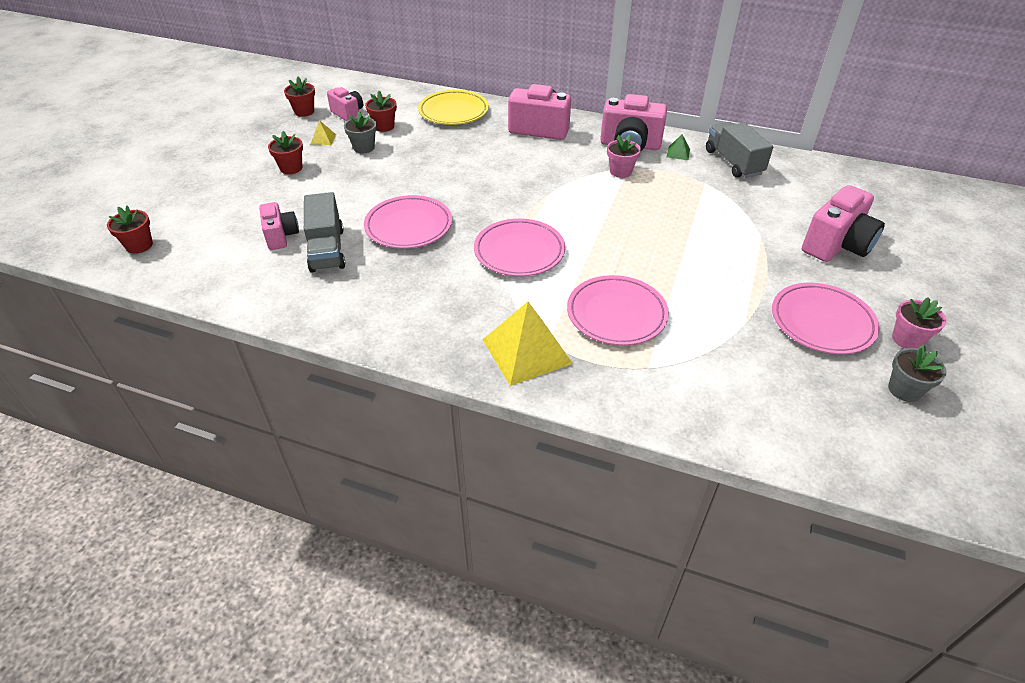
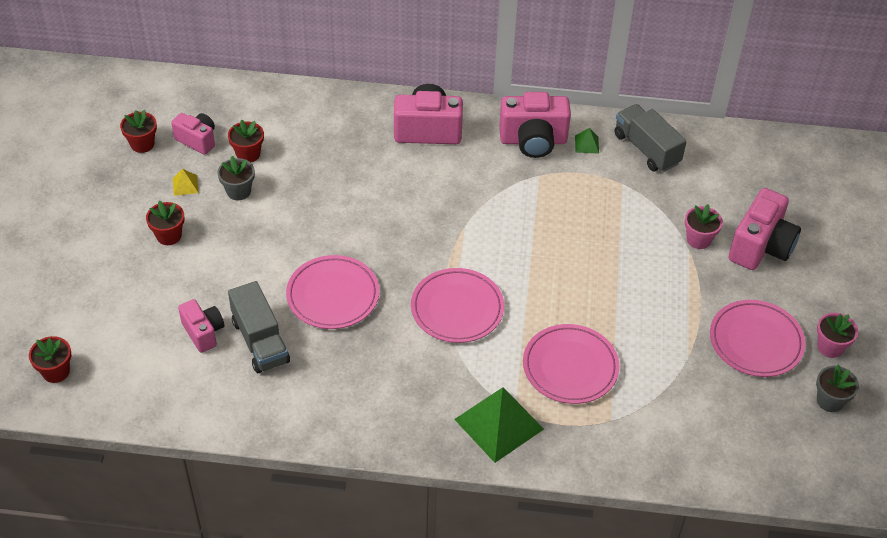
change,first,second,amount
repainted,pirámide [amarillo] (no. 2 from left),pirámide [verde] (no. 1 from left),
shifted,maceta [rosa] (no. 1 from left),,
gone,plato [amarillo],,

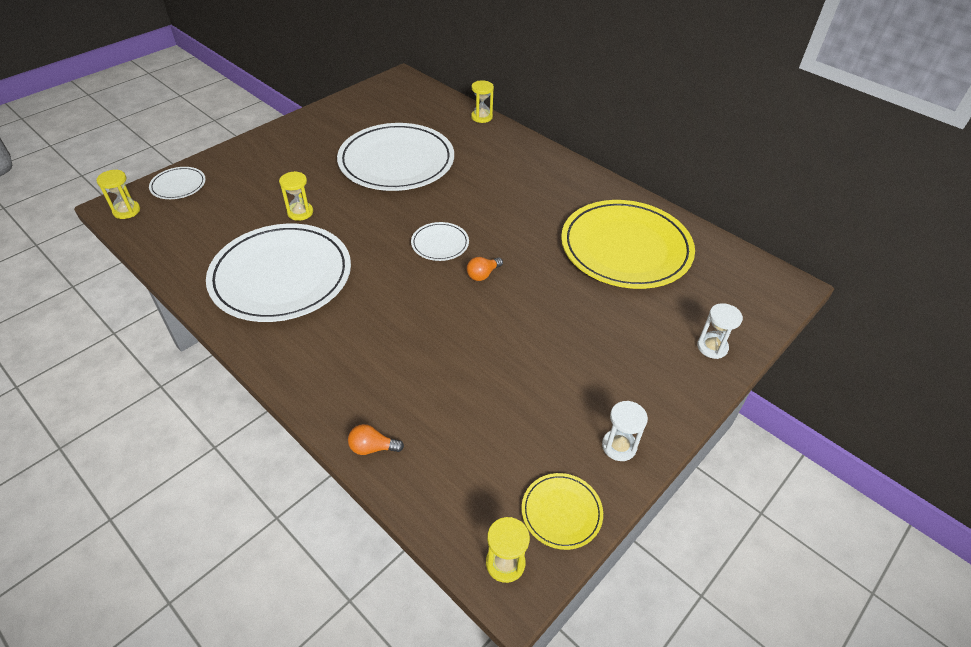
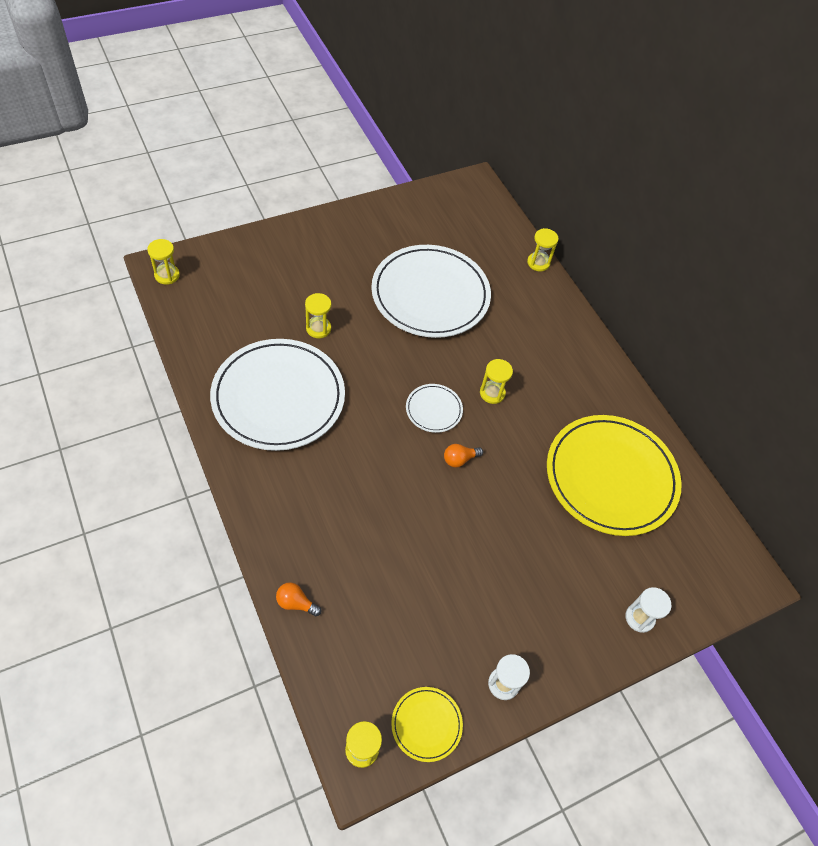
change,first,second,amount
new,,reloj de arena [amarillo] (no. 4 from left),
gone,plato [blanco] (no. 1 from left),,

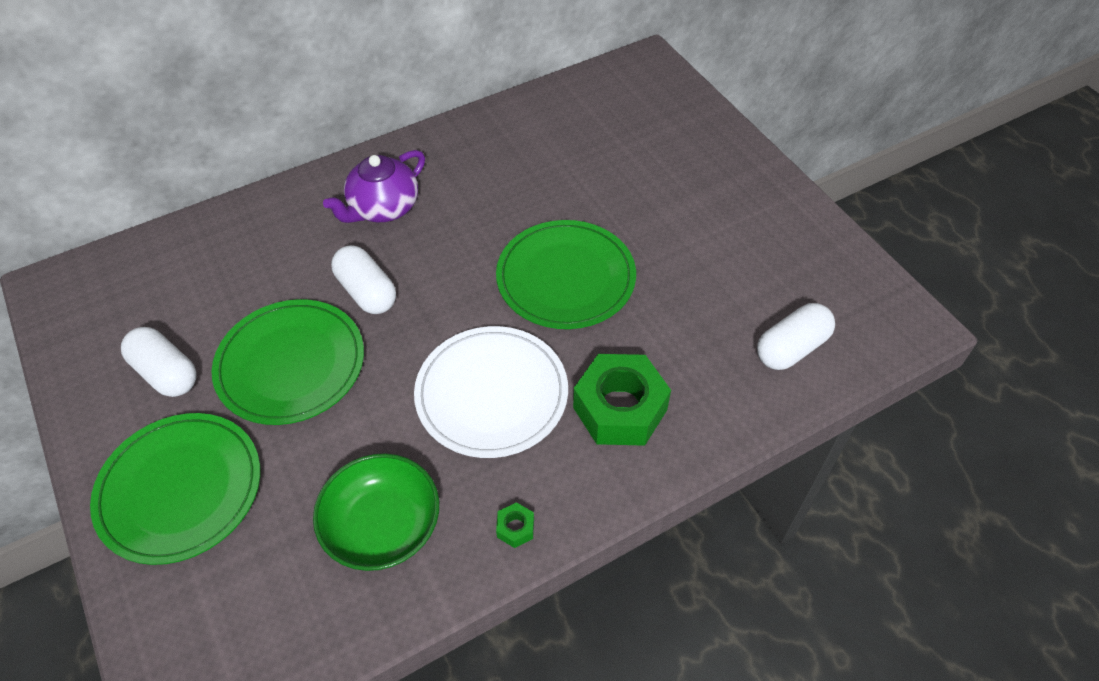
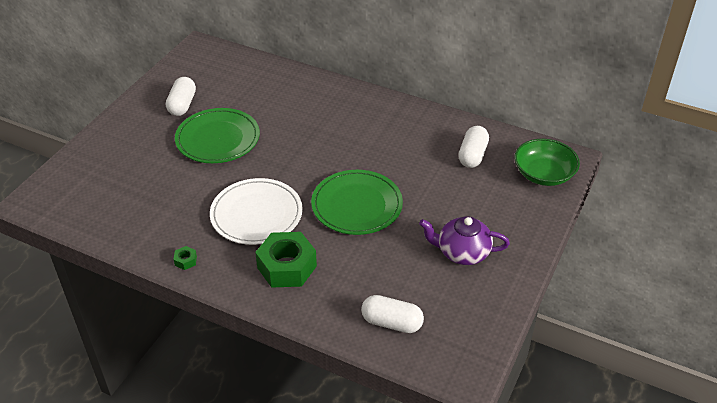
change,first,second,amount
shifted,tetera [morado],,
shifted,cápsula [blanco] (no. 2 from left in the first image),cápsula [blanco] (no. 3 from left),
shifted,cuenco [verde],,
gone,plato [verde] (no. 1 from left),,

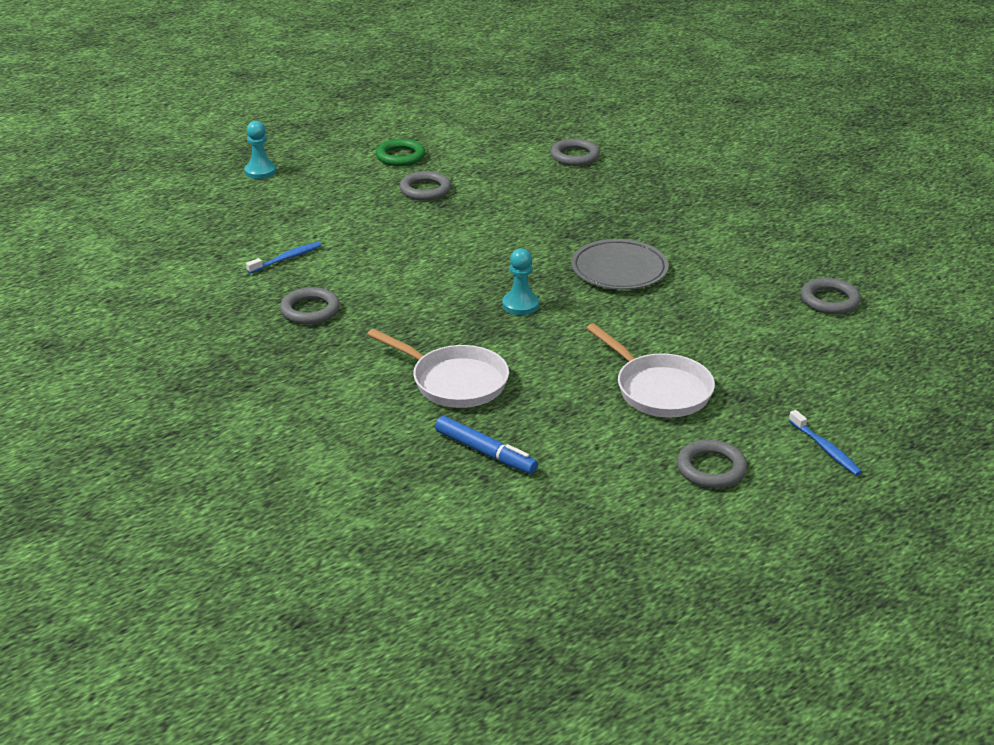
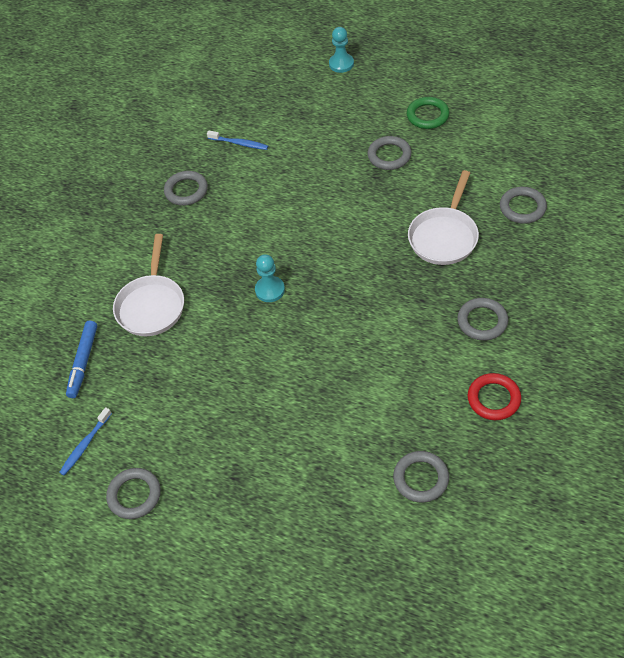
change,first,second,amount
shifted,cepillo de dientes [azul] (no. 2 from left in the first image),cepillo de dientes [azul] (no. 1 from left),
shifted,sartén [blanco] (no. 2 from left),,
new,,anillo [gris] (no. 5 from left),
new,,anillo [rojo],
gone,plato [gris],,

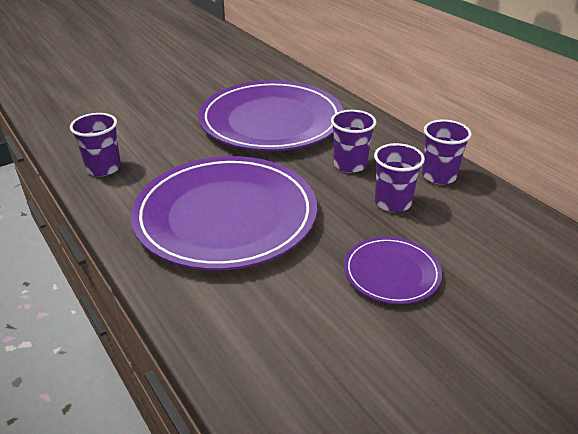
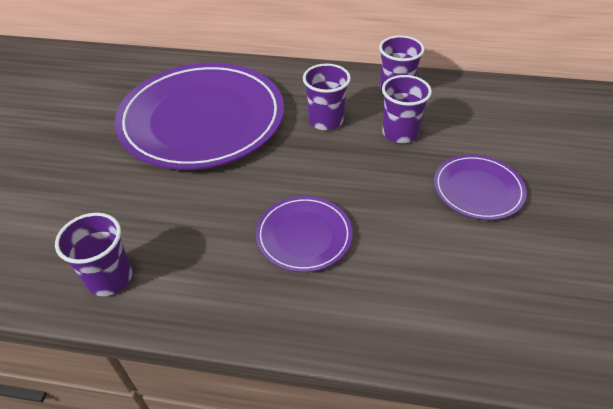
change,first,second,amount
scaled,plato [morado] (no. 1 from left in the first image),plato [morado] (no. 2 from left),x0.47

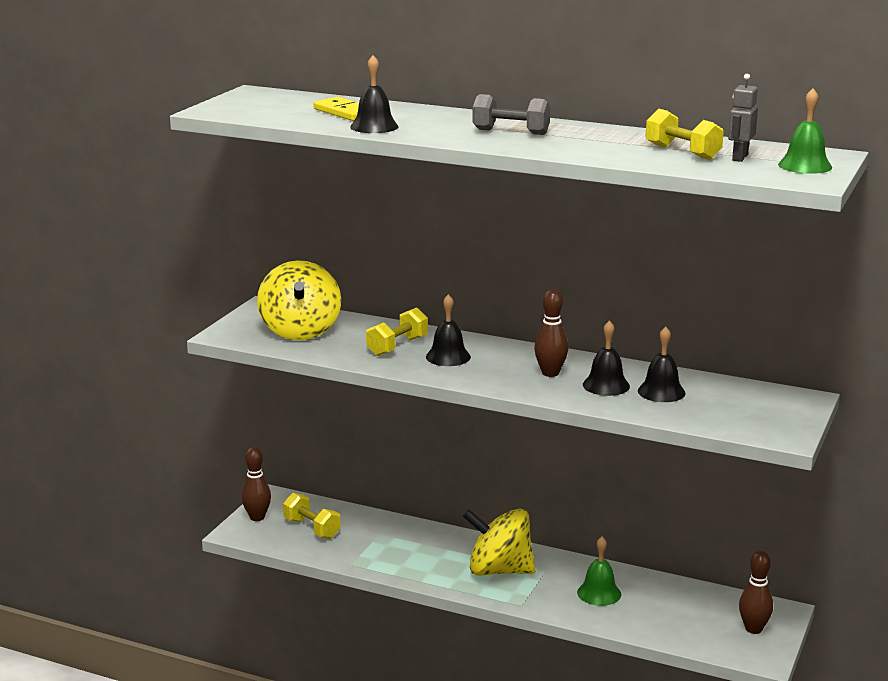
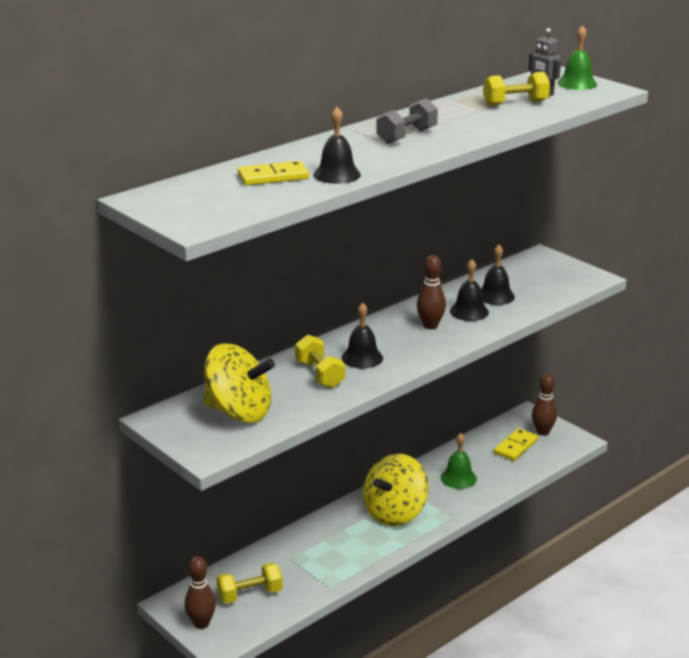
change,first,second,amount
new,,ficha de dominó [amarillo] (no. 2 from left),

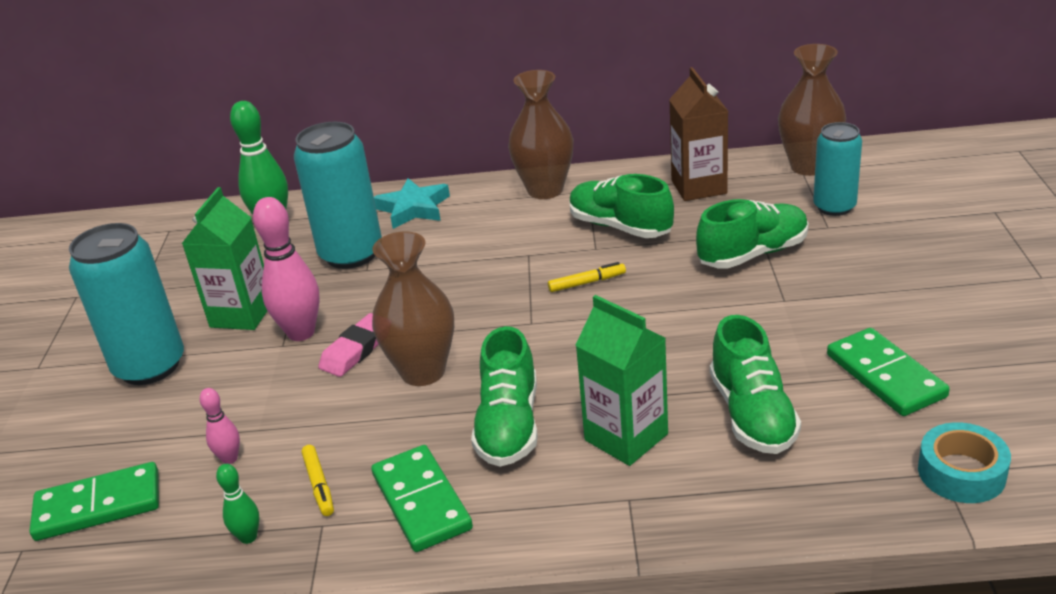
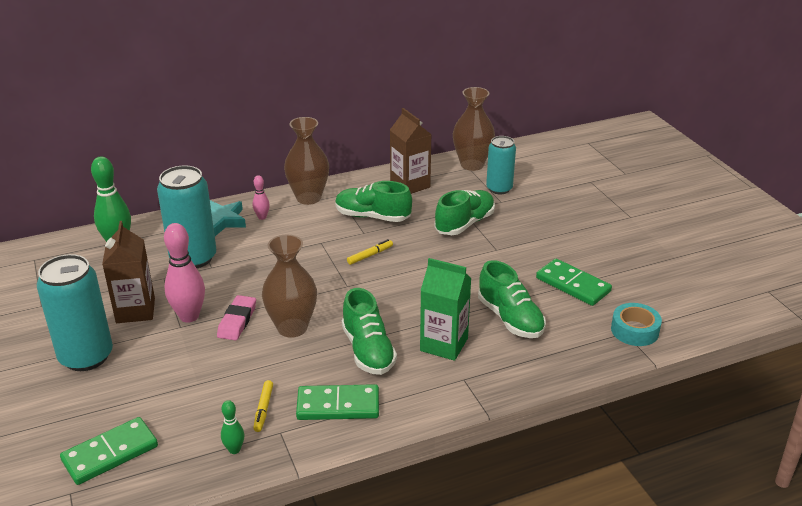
change,first,second,amount
repainted,cartón de leche [verde] (no. 1 from left),cartón de leche [marrón] (no. 1 from left),
shifted,bolo [rosa] (no. 1 from left in the first image),bolo [rosa] (no. 2 from left),
rotated,rotulador [amarillo] (no. 1 from left),,45 degrees clockwise
rotated,ficha de dominó [verde] (no. 2 from left),,45 degrees counterclockwise

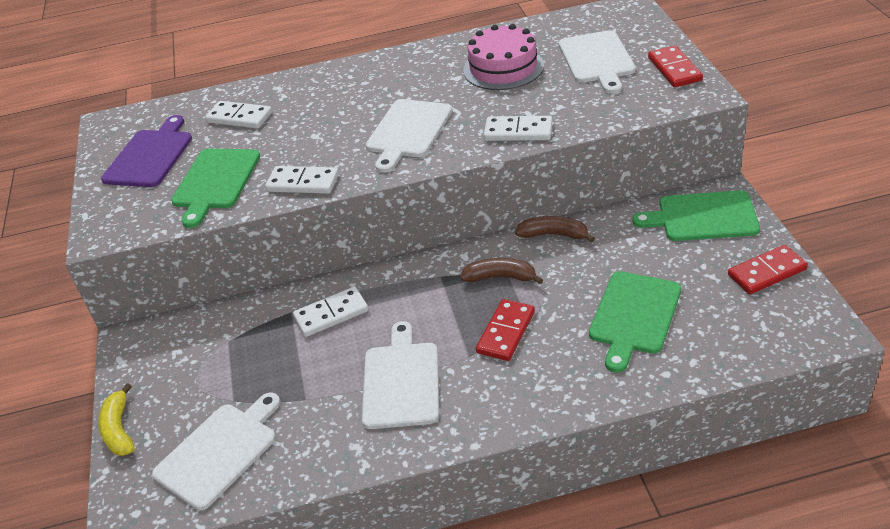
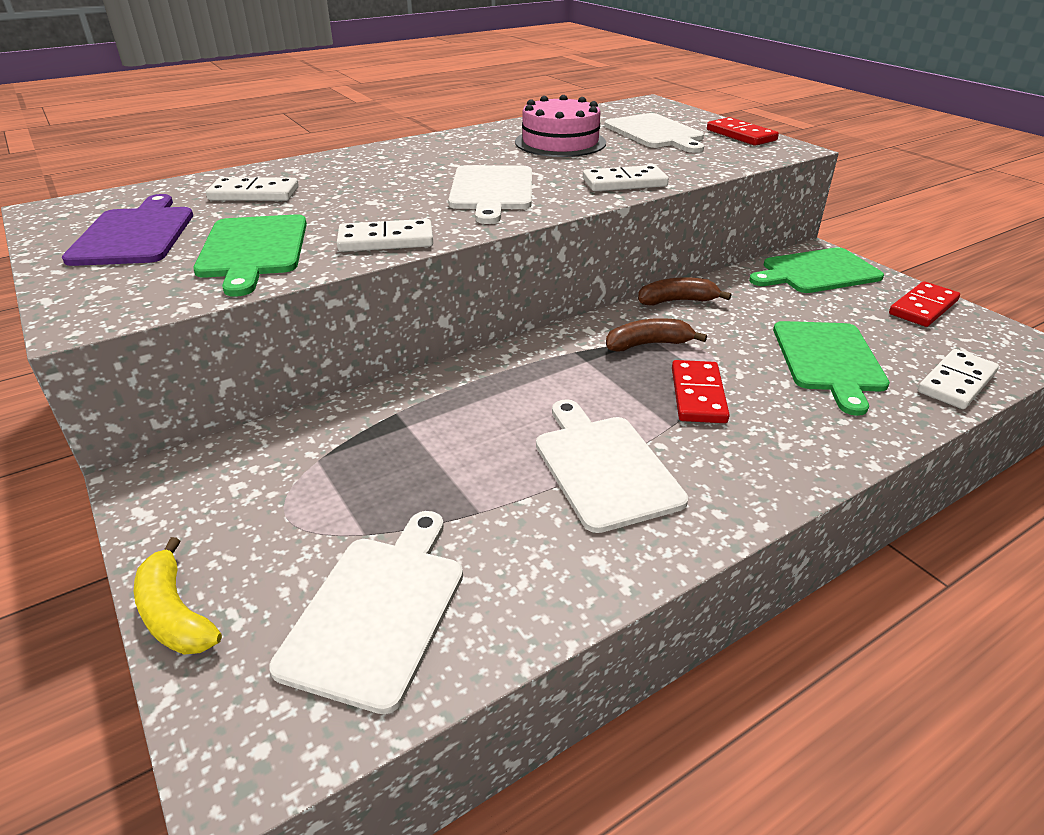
change,first,second,amount
shifted,ficha de dominó [blanco] (no. 3 from left in the first image),ficha de dominó [blanco] (no. 4 from left),

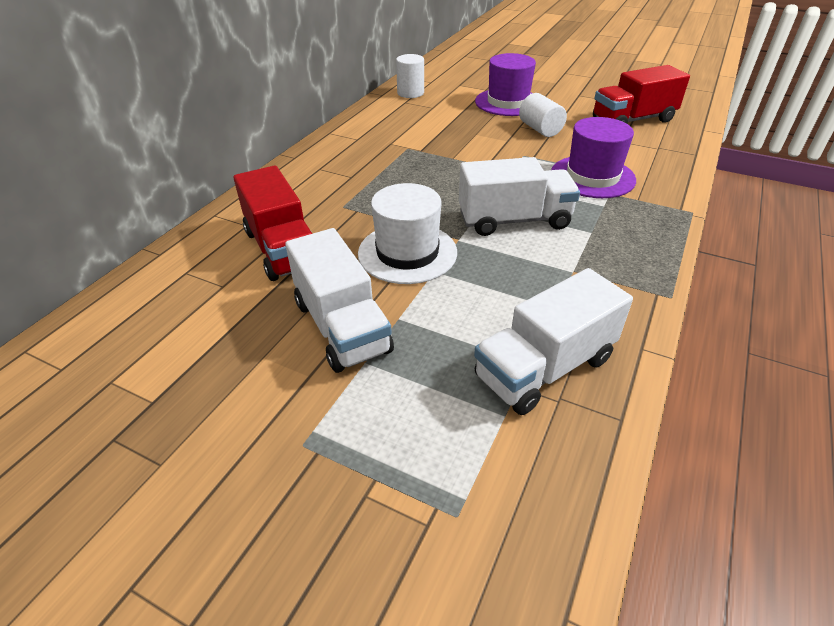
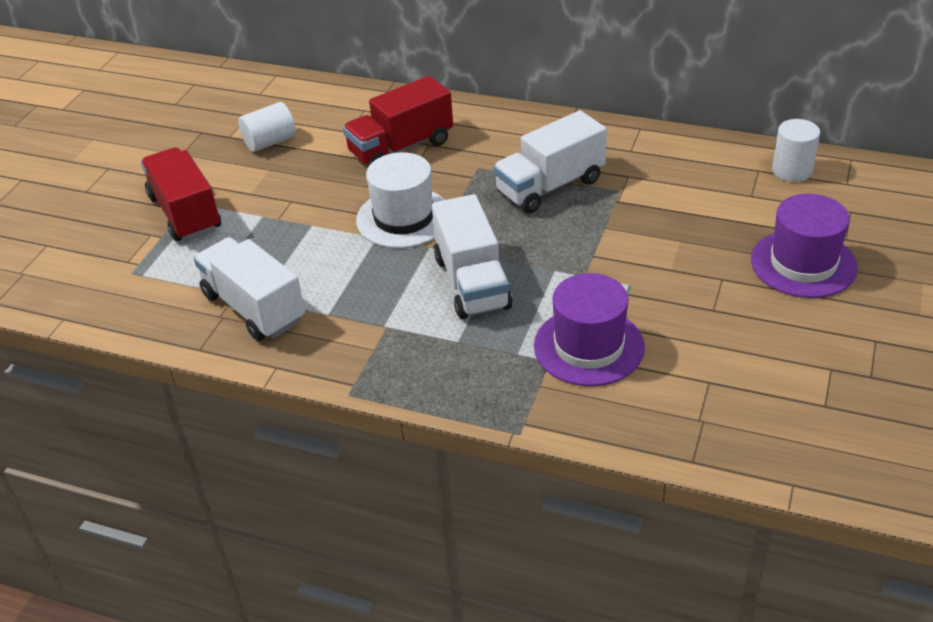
change,first,second,amount
shifted,camión [rojo] (no. 2 from left in the first image),camión [rojo] (no. 1 from left),
shifted,cilindro [blanco] (no. 2 from left in the first image),cilindro [blanco] (no. 1 from left),
shifted,camión [blanco] (no. 1 from left in the first image),camión [blanco] (no. 3 from left),

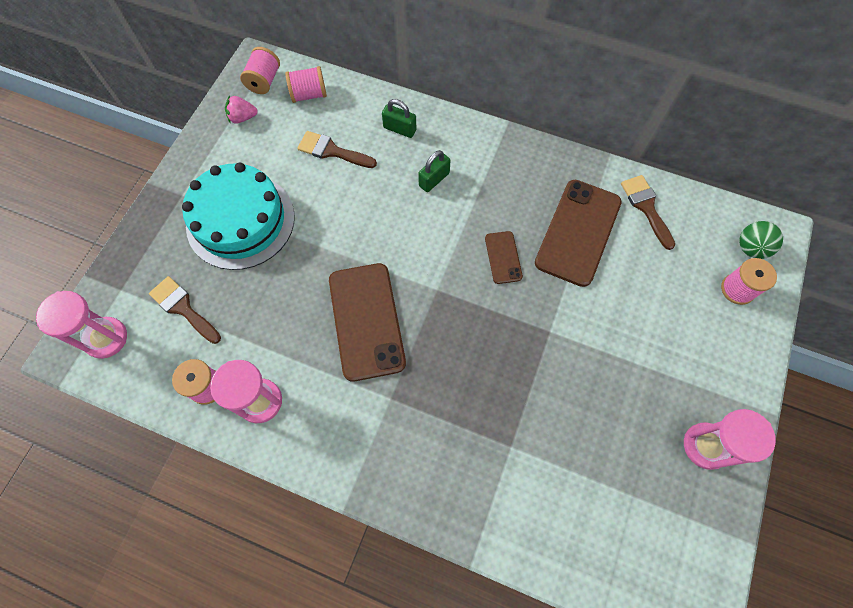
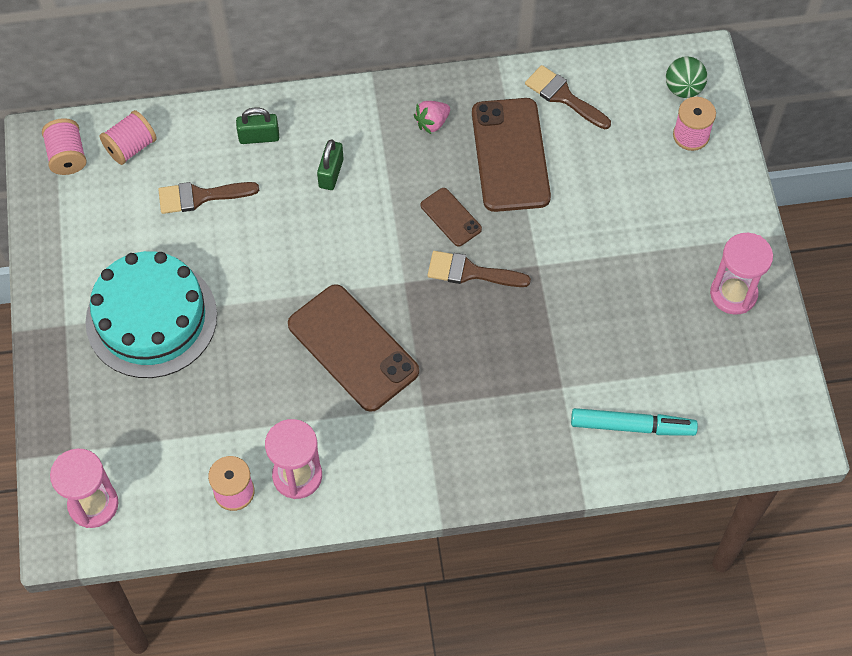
change,first,second,amount
shifted,fresa [rosa],,
shifted,pincel [marrón] (no. 1 from left in the first image),pincel [marrón] (no. 2 from left),
new,,rotulador [turquesa],

